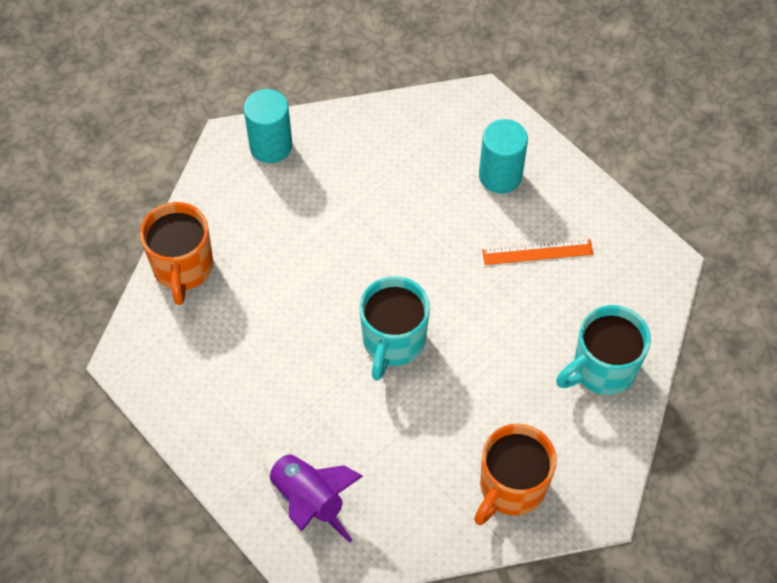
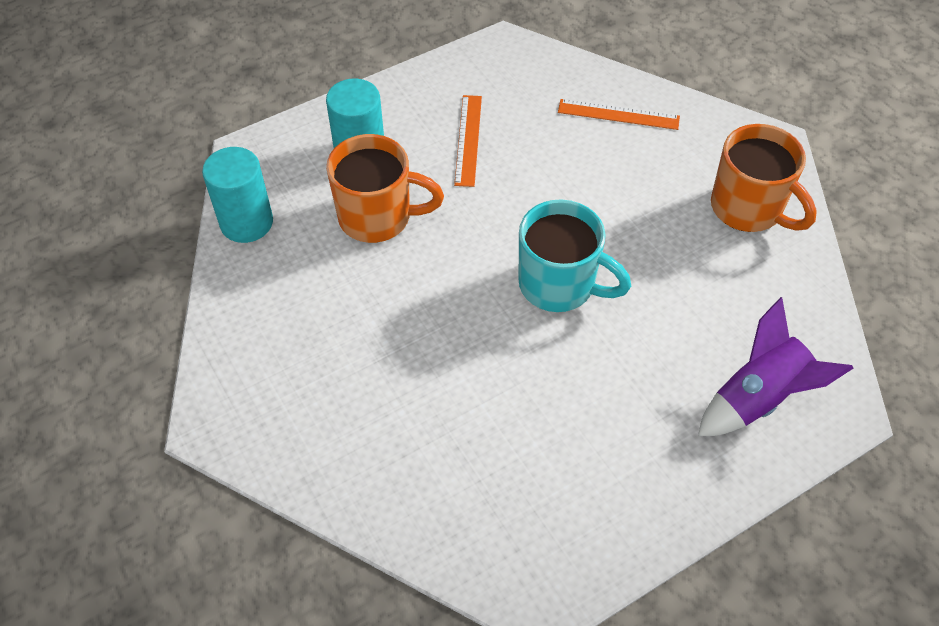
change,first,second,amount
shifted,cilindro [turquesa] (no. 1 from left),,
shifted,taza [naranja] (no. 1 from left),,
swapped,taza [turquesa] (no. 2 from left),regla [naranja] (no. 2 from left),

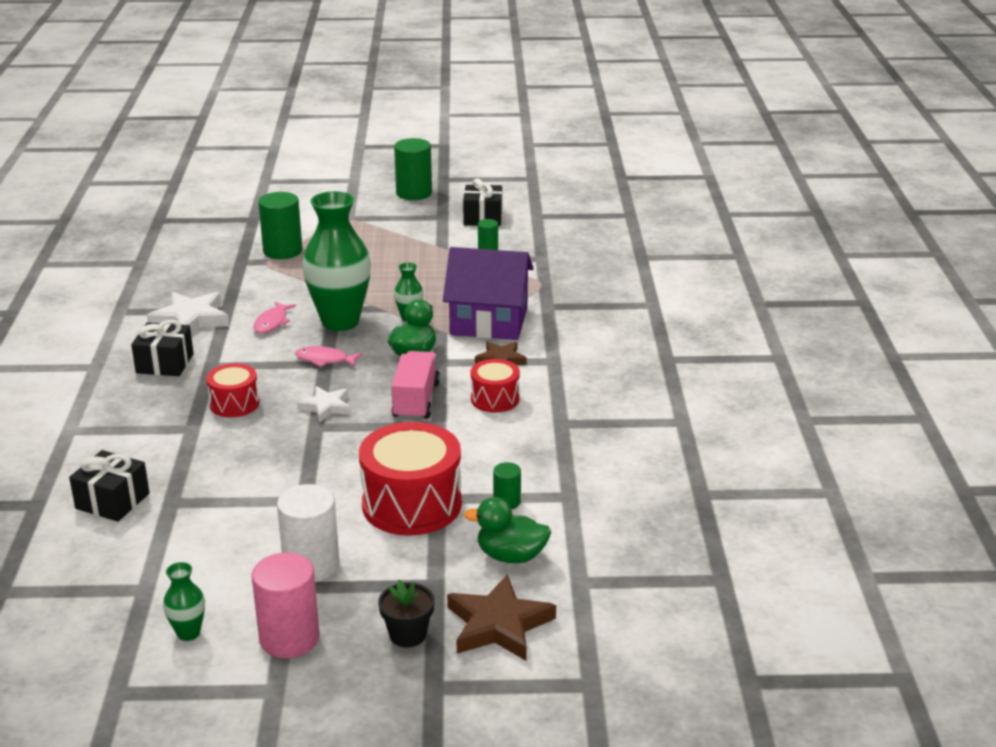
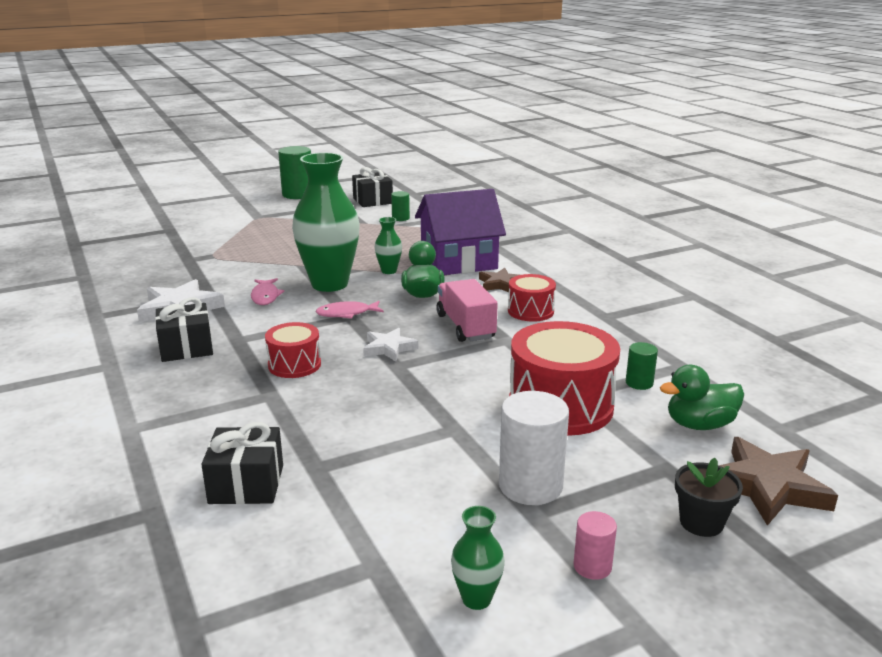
change,first,second,amount
scaled,cilindro [rosa],,x0.52
gone,cilindro [verde] (no. 1 from left),,

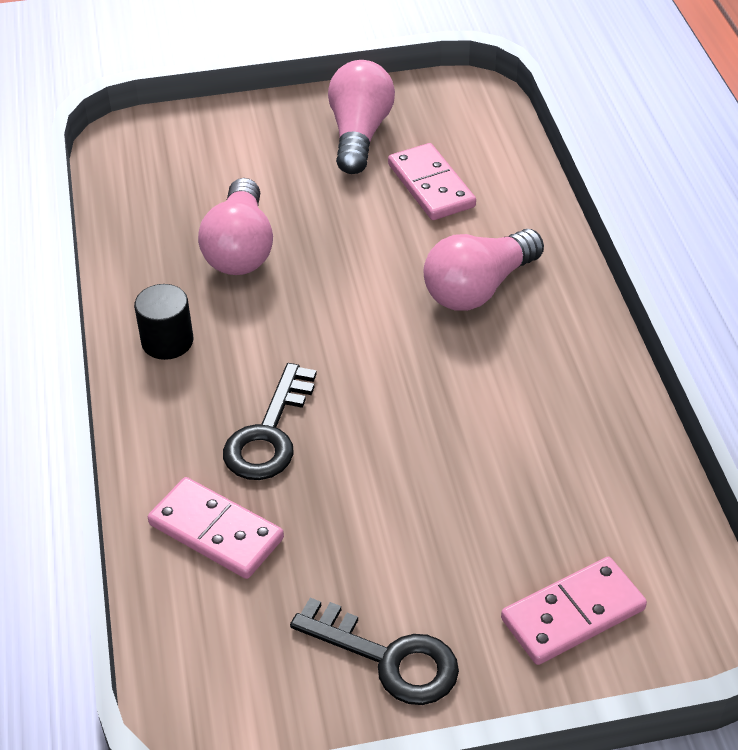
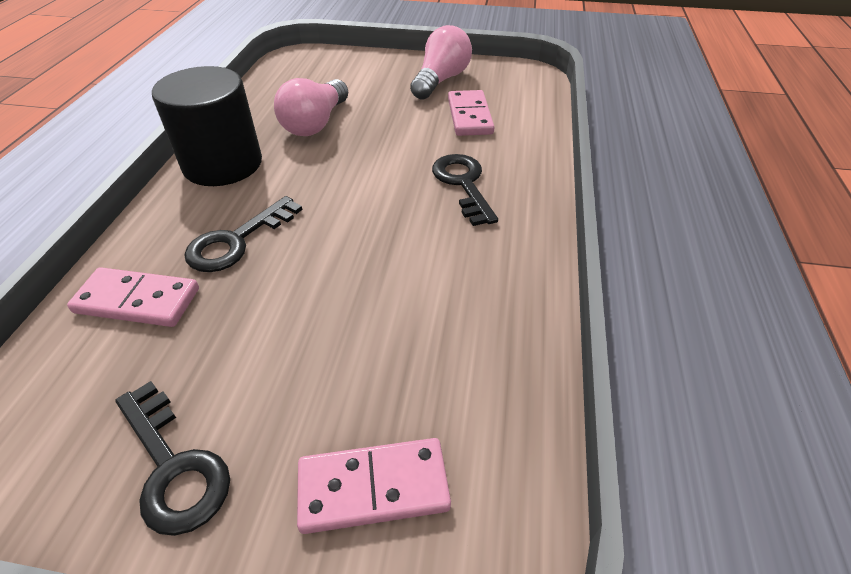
change,first,second,amount
rotated,ficha de dominó [rosa] (no. 1 from left),,45 degrees counterclockwise
scaled,cilindro [negro],,x2.00
swapped,bombilla [rosa] (no. 3 from left),llave [negro] (no. 3 from left),

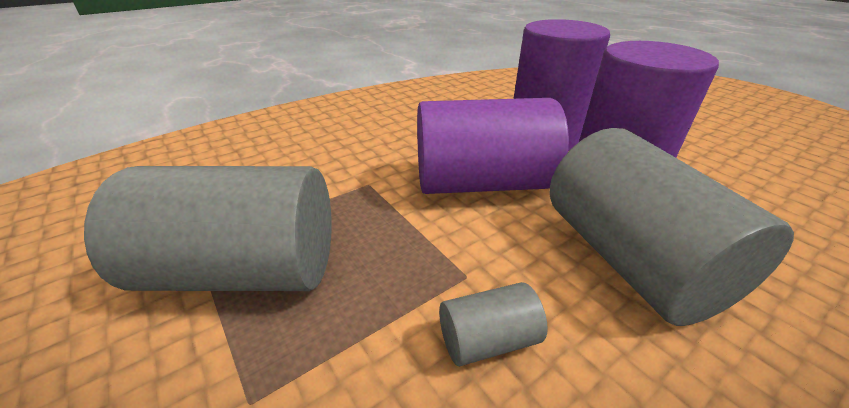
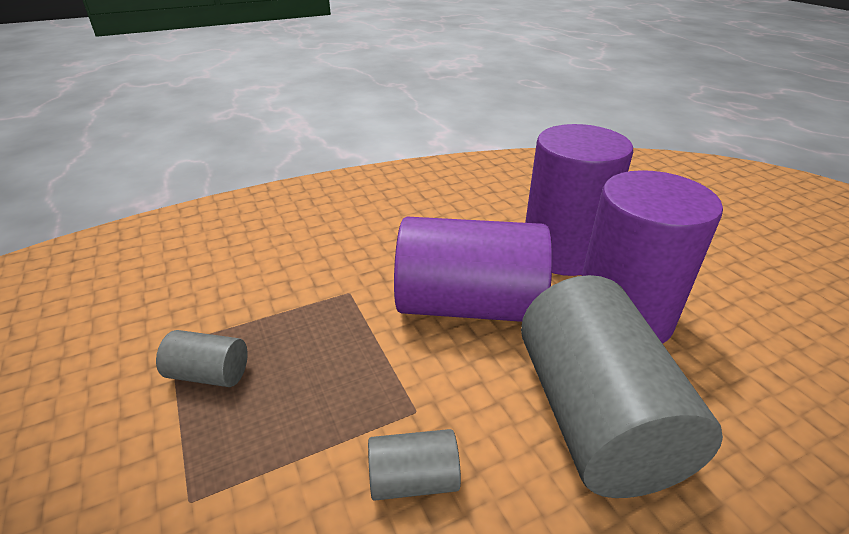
change,first,second,amount
scaled,cilindro [gris] (no. 1 from left),,x0.44

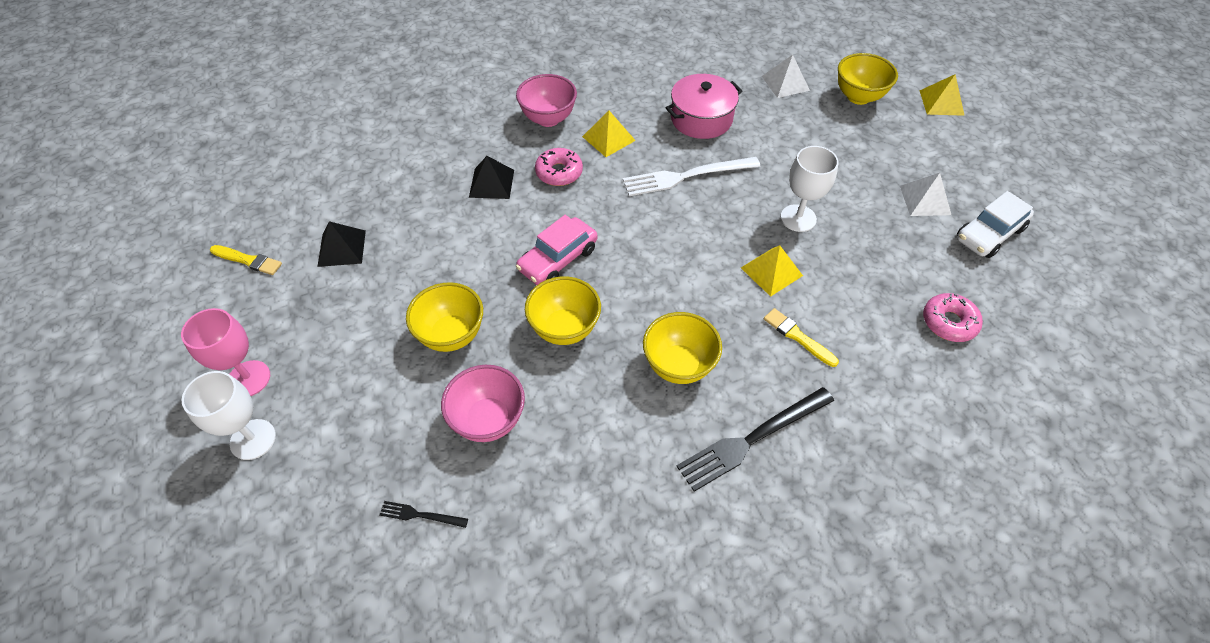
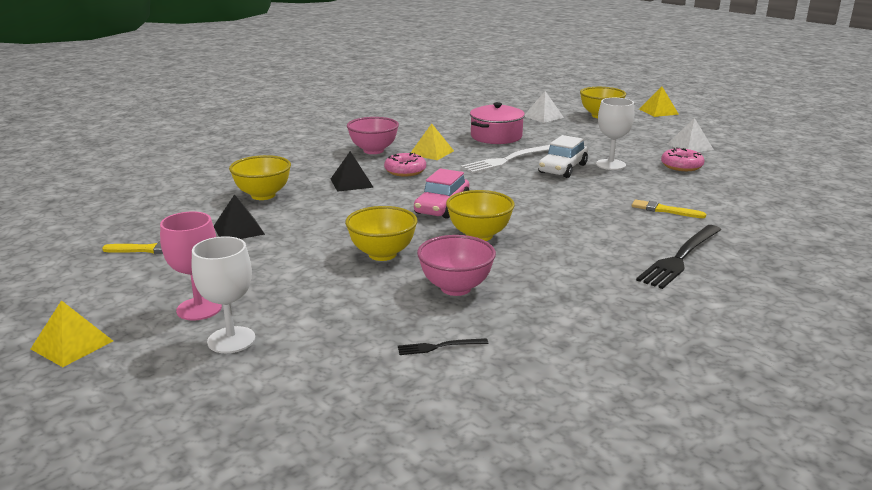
change,first,second,amount
shifted,pirámide [amarillo] (no. 2 from left in the first image),pirámide [amarillo] (no. 1 from left),
shifted,cuenco [amarillo] (no. 3 from left in the first image),cuenco [amarillo] (no. 1 from left),
shifted,coche [blanco],,
shifted,rosquilla [rosa] (no. 2 from left),,

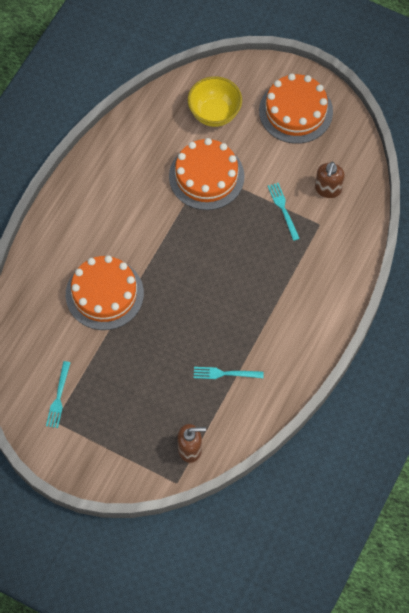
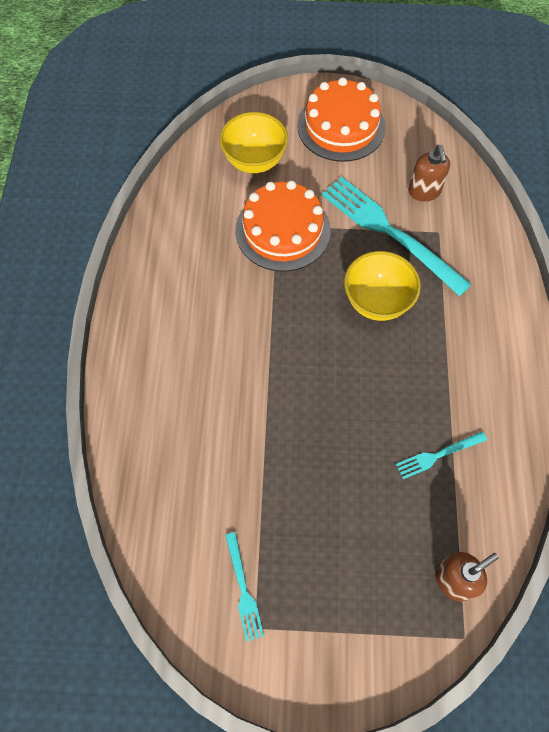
change,first,second,amount
scaled,tenedor [turquesa] (no. 3 from left in the first image),tenedor [turquesa] (no. 2 from left),x2.13
new,,cuenco [amarillo] (no. 2 from left),
gone,tarta [naranja] (no. 1 from left),,

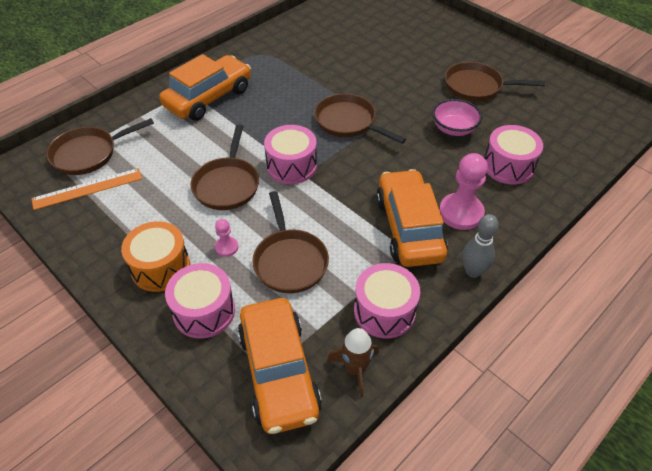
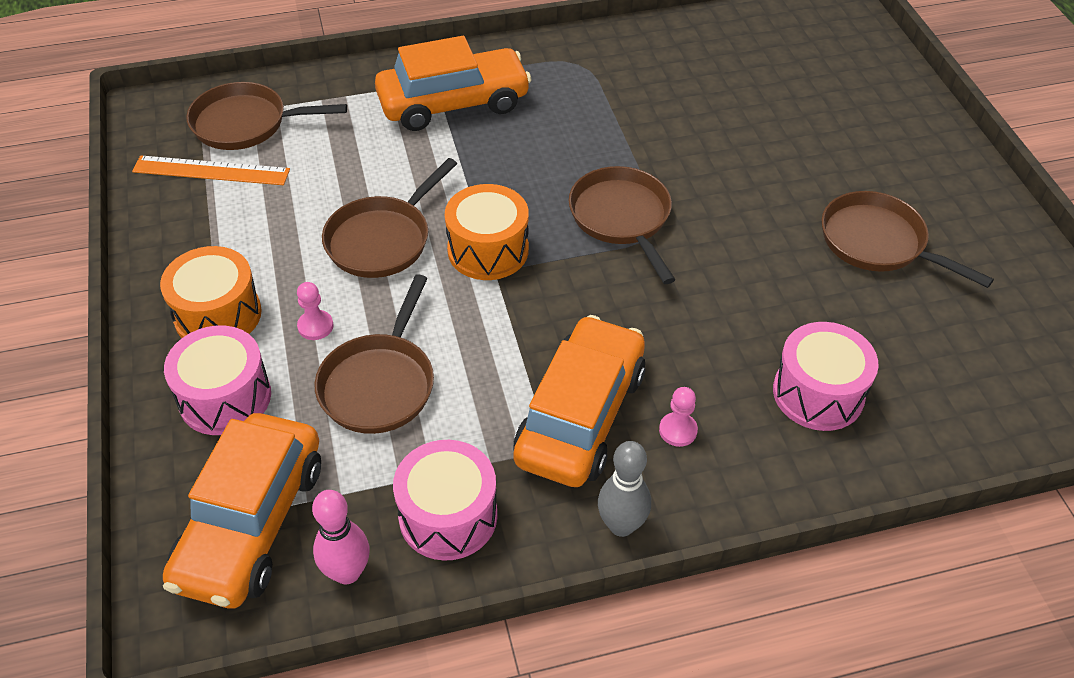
change,first,second,amount
swapped,cohete [marrón],bolo [rosa],
repainted,tambor [rosa] (no. 2 from left),tambor [naranja] (no. 2 from left),
scaled,peón [rosa] (no. 2 from left),,x0.50
gone,cuenco [rosa],,

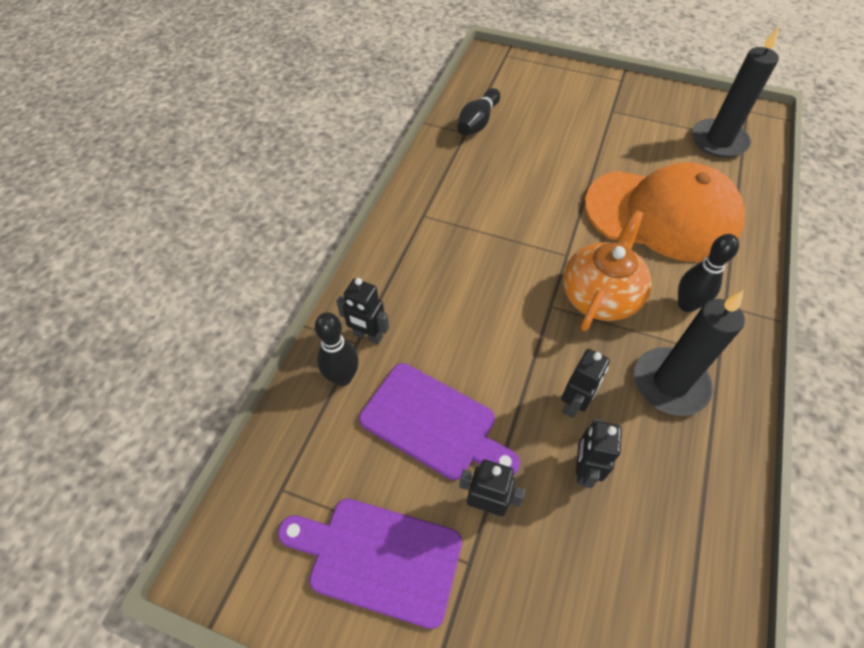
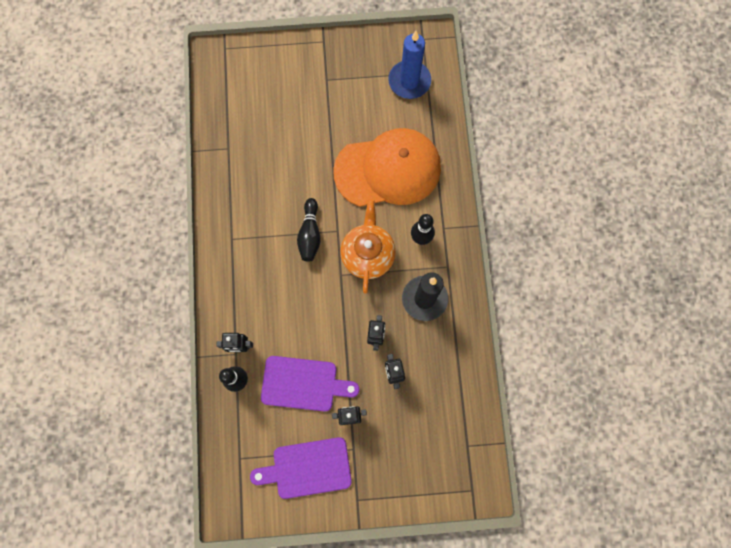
change,first,second,amount
shifted,bolo [negro] (no. 2 from left),,
repainted,vela [negro] (no. 2 from left),vela [azul],

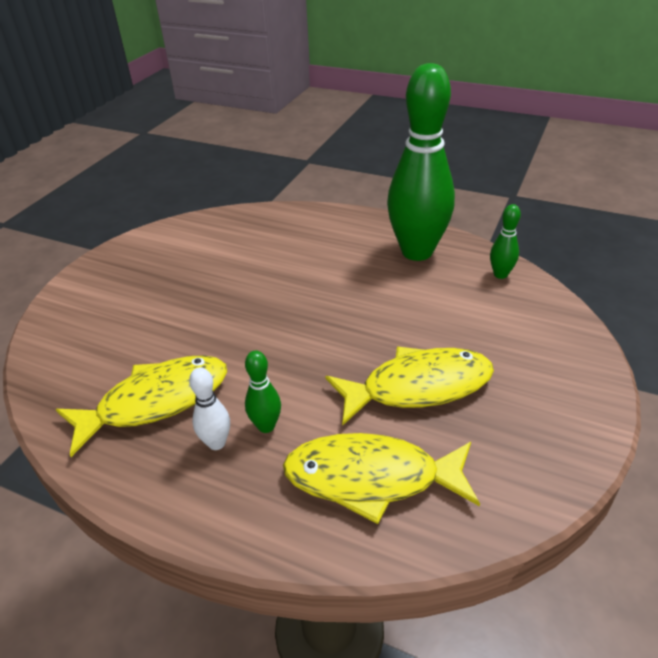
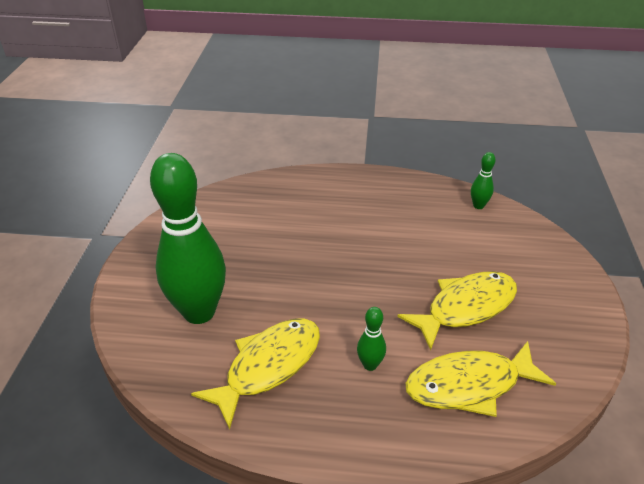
change,first,second,amount
shifted,bolo [verde] (no. 2 from left in the first image),bolo [verde] (no. 1 from left),
gone,bolo [blanco],,

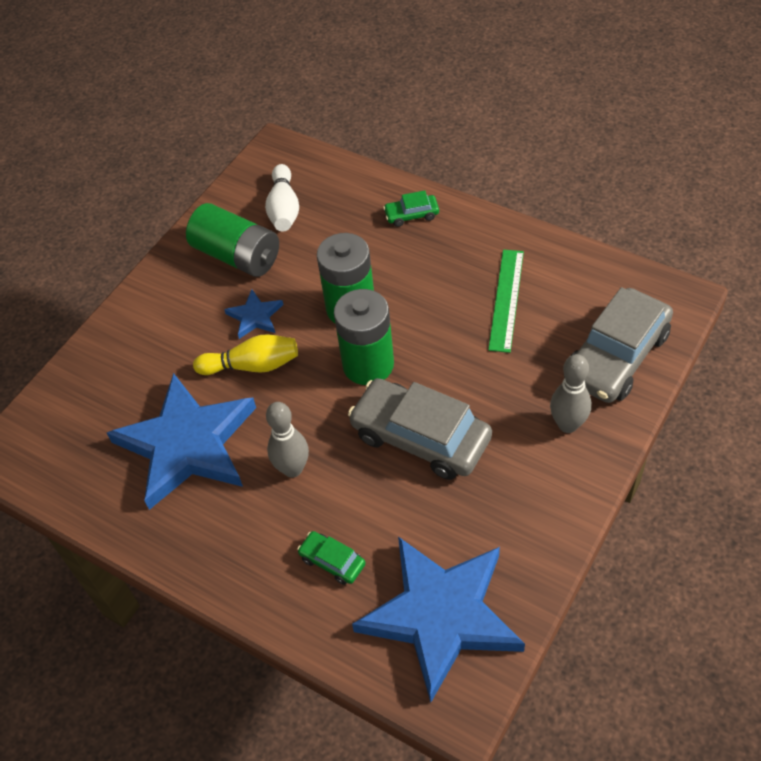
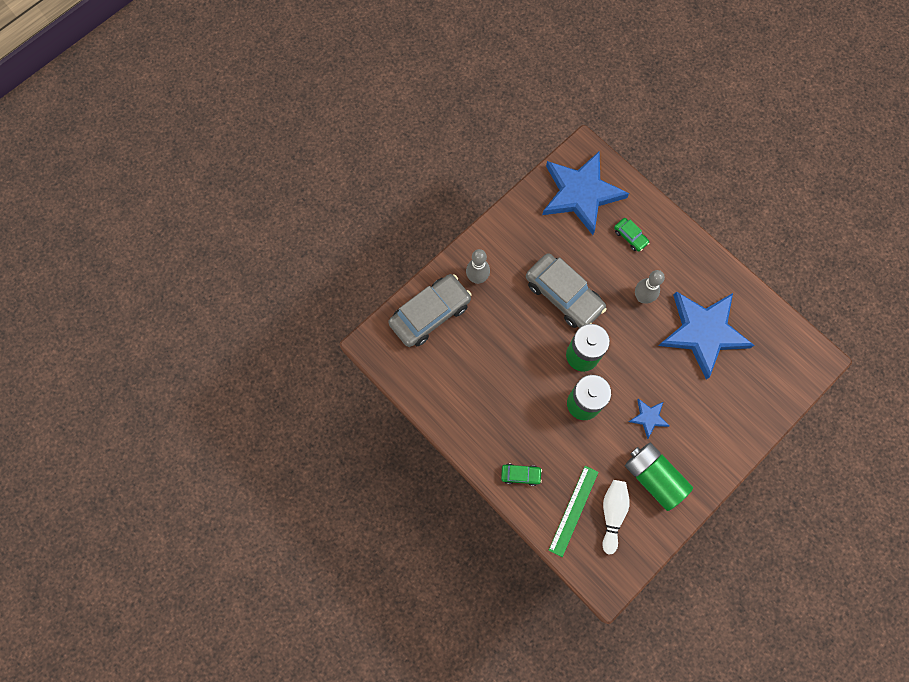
change,first,second,amount
shifted,regla [verde],,
gone,bolo [amarillo],,

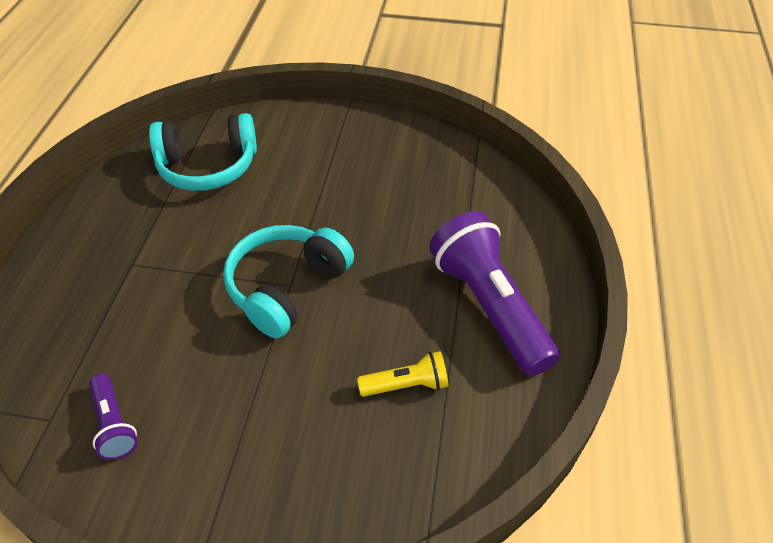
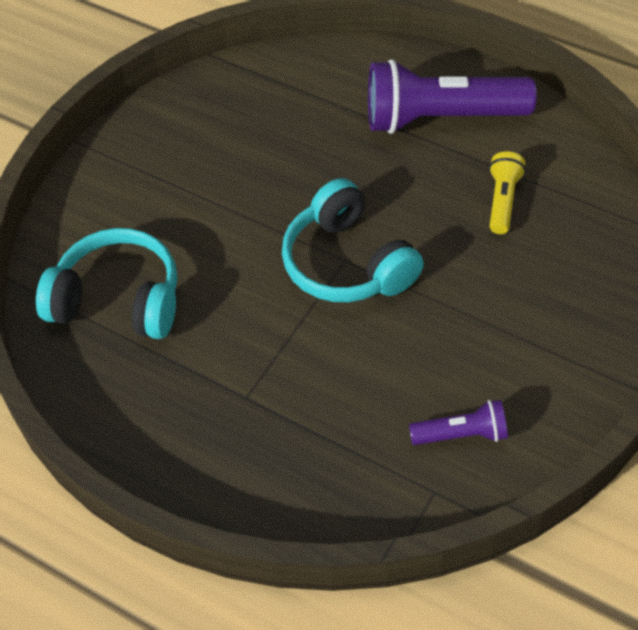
change,first,second,amount
rotated,auriculares [turquesa] (no. 1 from left),,90 degrees counterclockwise

